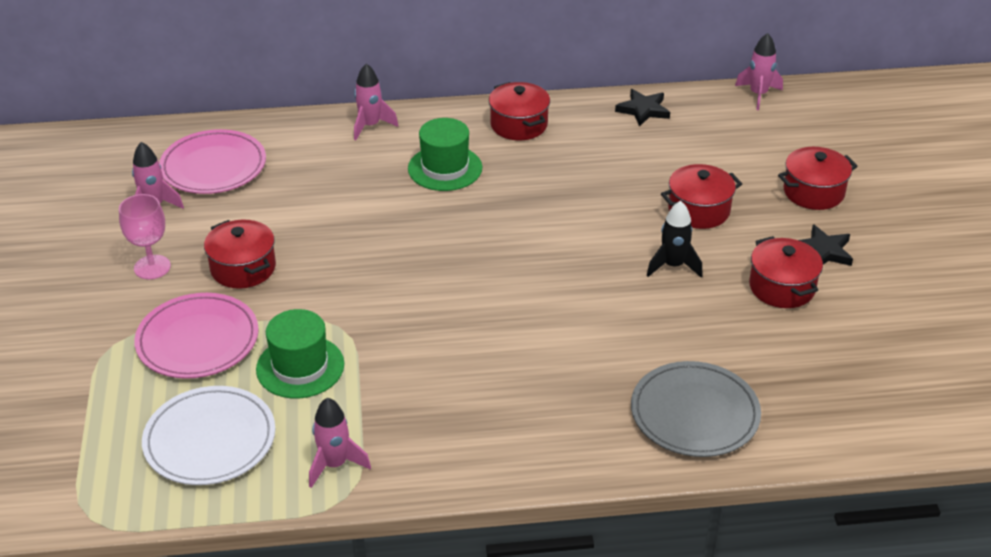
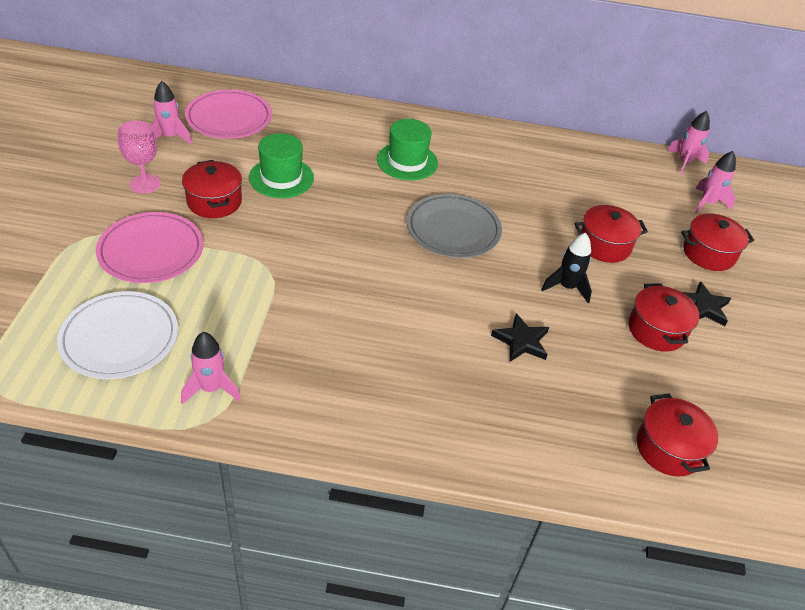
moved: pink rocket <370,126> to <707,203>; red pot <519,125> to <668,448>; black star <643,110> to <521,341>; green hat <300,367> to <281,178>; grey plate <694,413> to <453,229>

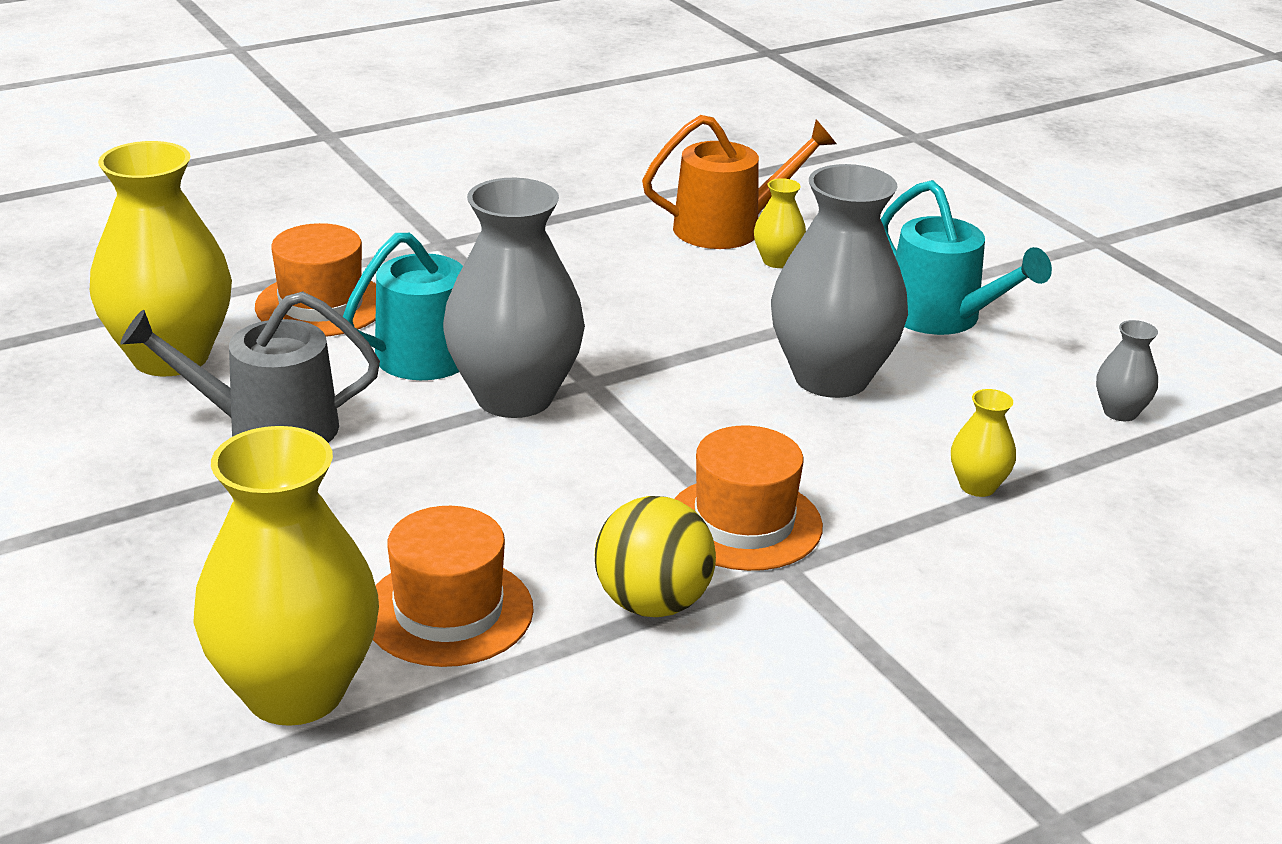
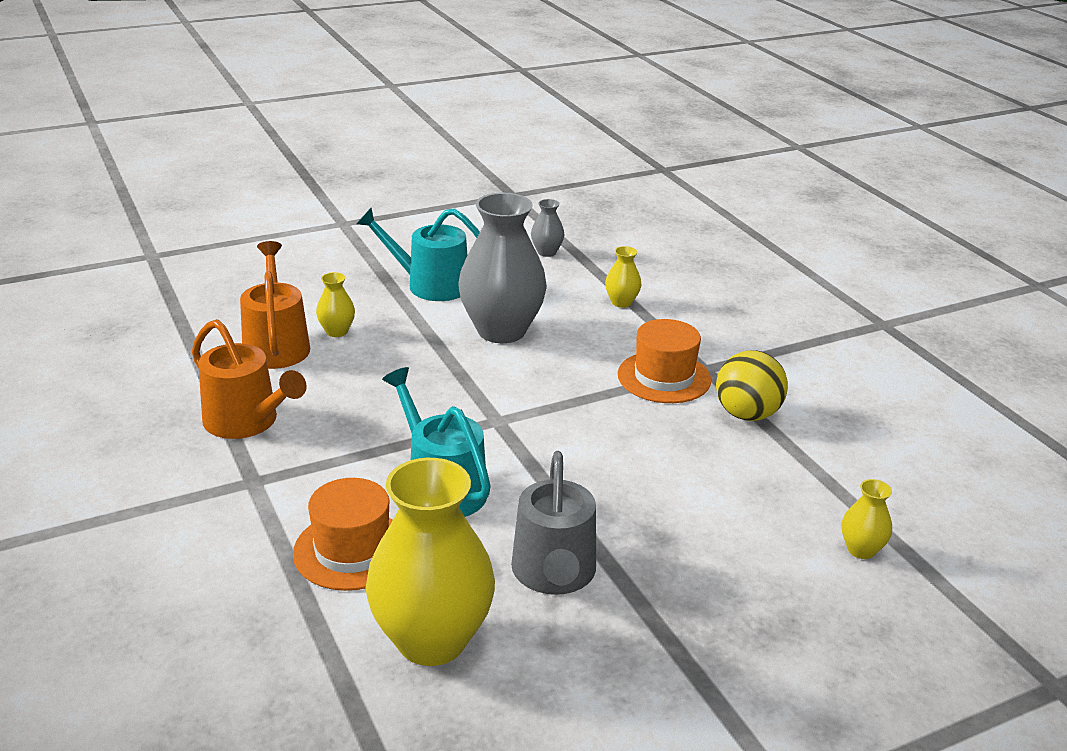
removed: grey vase <514,397>; orange hat <448,611>
added: orange watering can <246,421>
turned: turquoise watering can <942,317> = <430,285> 135 degrees counterclockwise
resized: yellow vase <295,692> = <861,550> x0.44

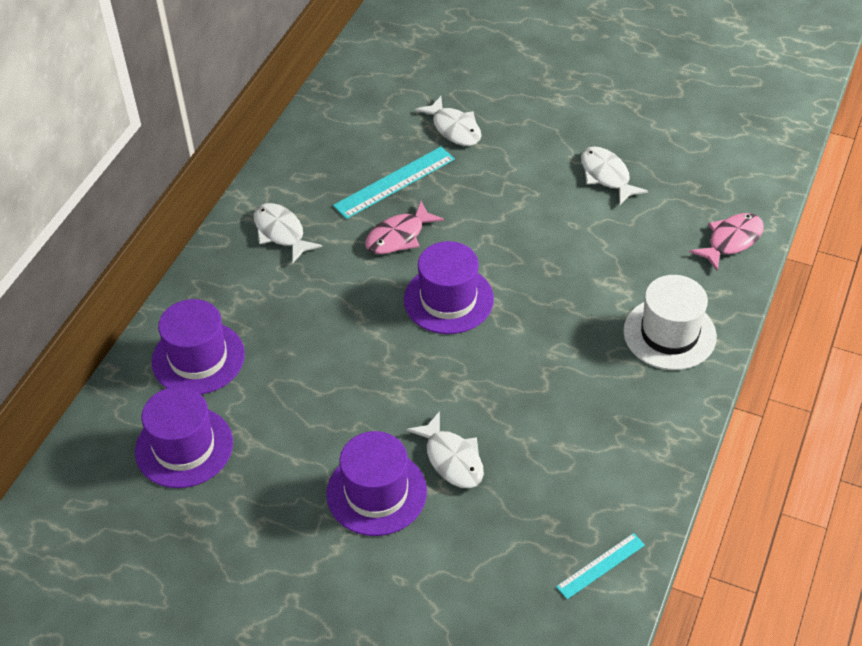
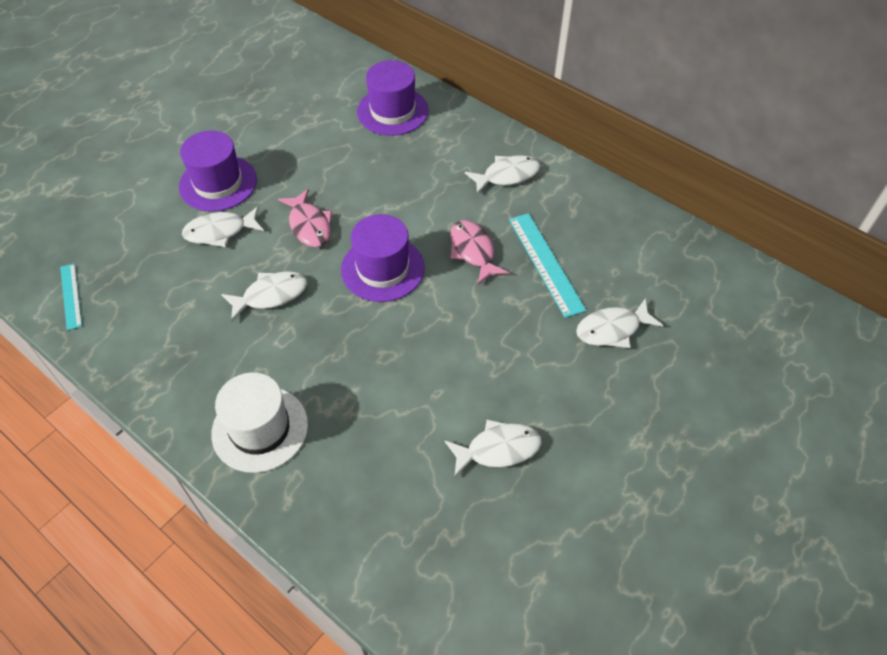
removed: purple hat <184,447>
added: white fish <271,295>
moved: pink fish <731,241> to <309,225>

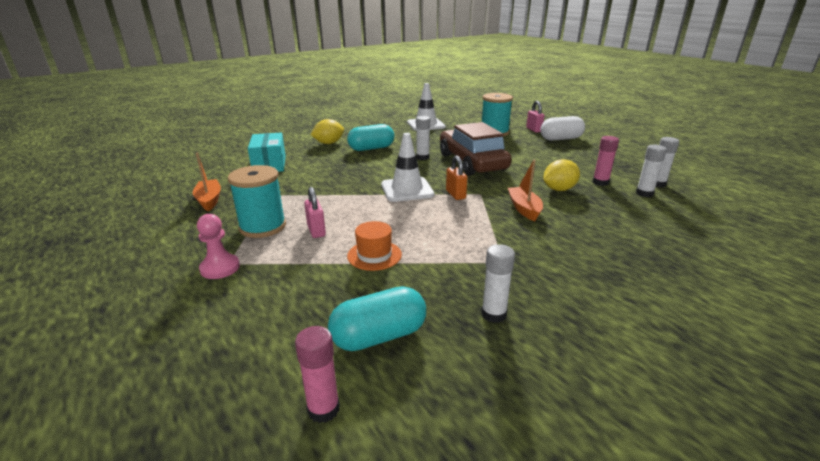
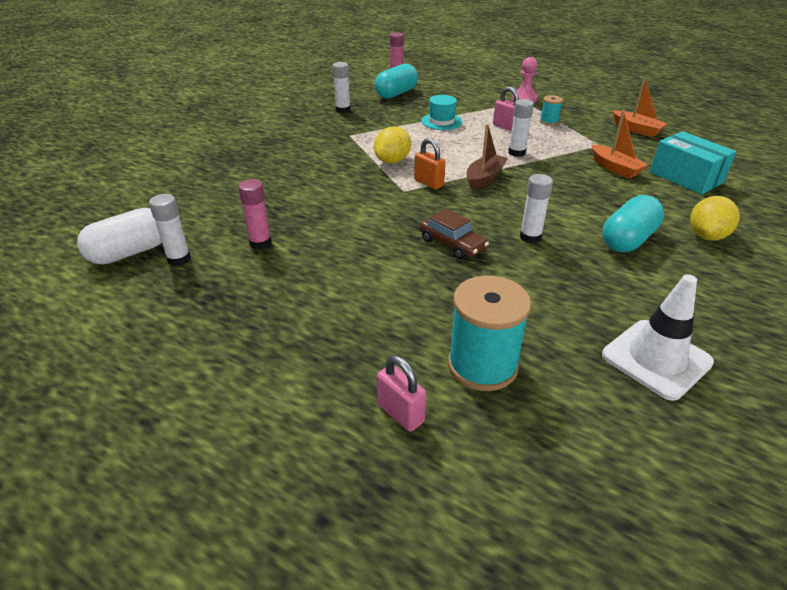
moved: white capsule <560,139> to <130,252>; white glue stick <644,193> to <516,153>; yellow lemon <559,189> to <392,161>; orange boat <524,209> to <615,168>
replaced: white traffic cone <407,190> to brown boat <484,178>
recoloured: orange hat <374,255> to turquoise hat <441,121>
resized: brown car <472,162> = <452,244> x0.48; turquoise spool <262,227> = <549,121> x0.49

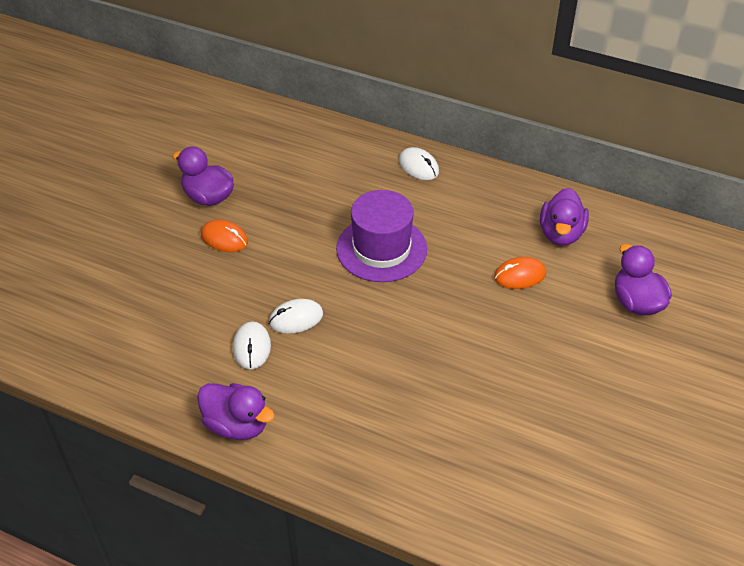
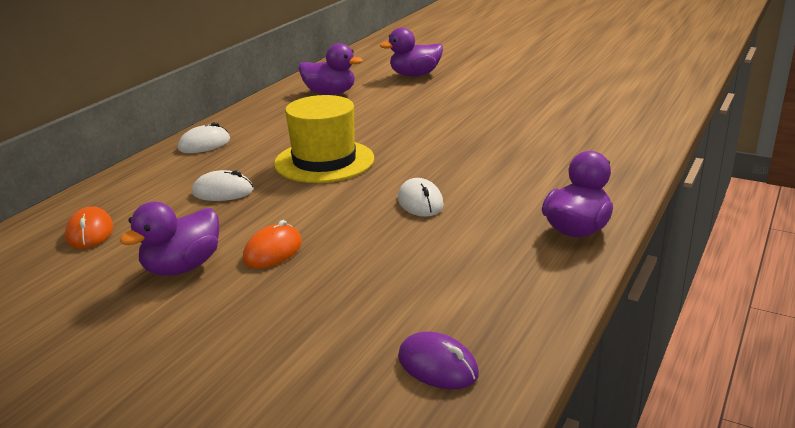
added: purple mouse <437,366>
moved: orange mouse <519,275> to <90,232>; white mouse <251,347> to <223,192>
recoloured: purple hat <381,249> to yellow hat <324,161>

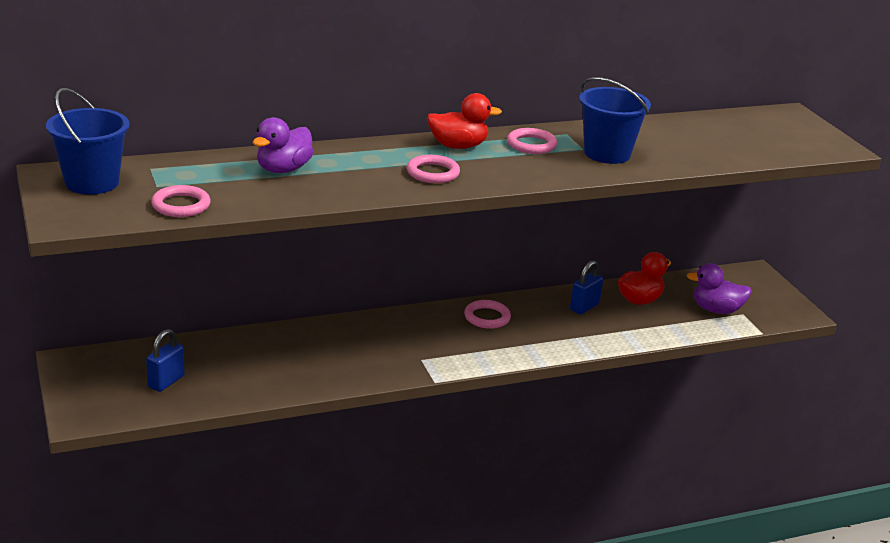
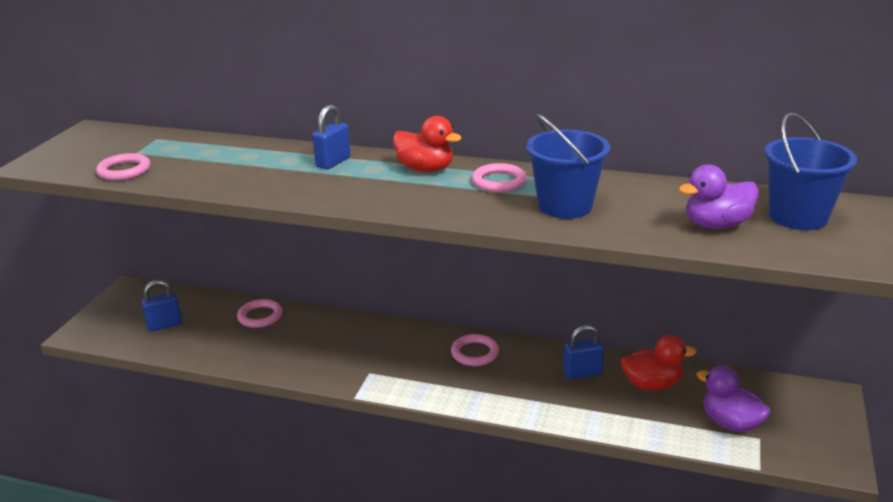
added: blue padlock <333,162>
moved: blue bucket <92,182> to <798,217>; purple duck <283,169> to <716,225>; pink ring <433,173> to <260,316>

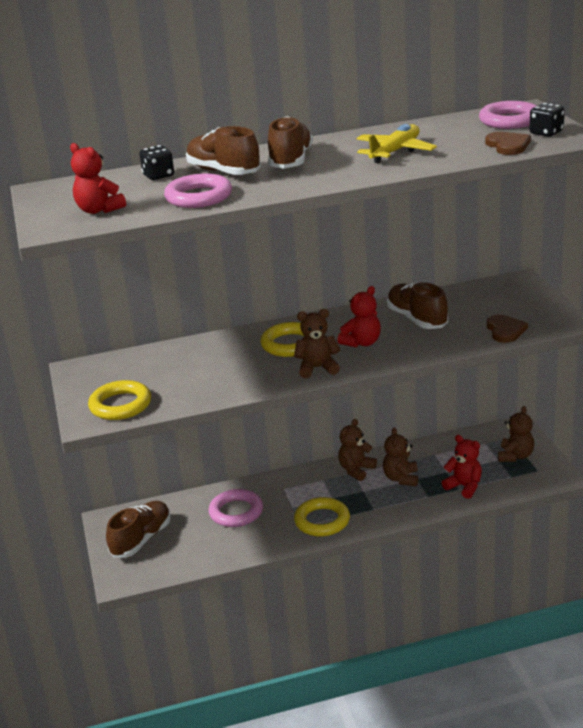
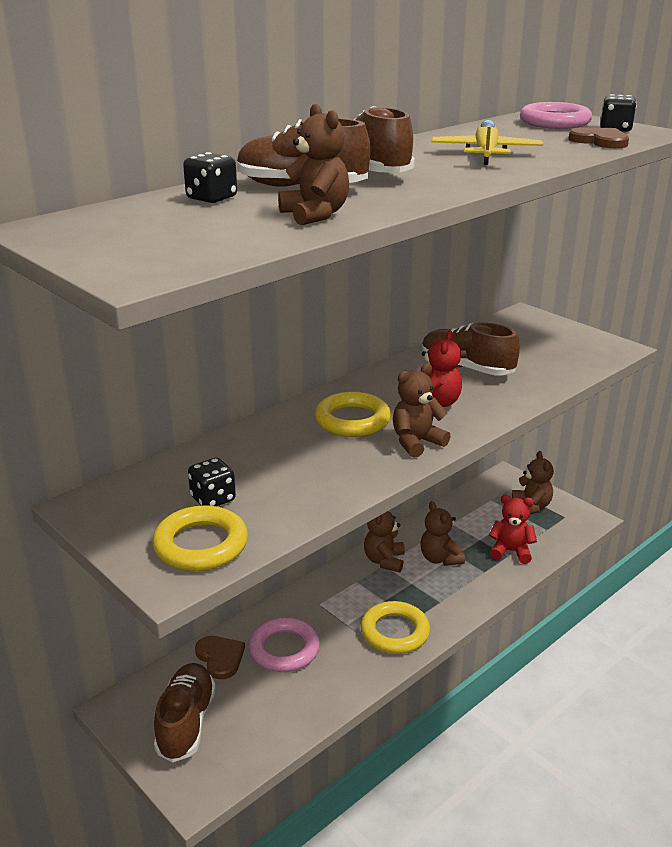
removed: red teddy bear <99,210>
added: black dice <213,499>
moved: brown heart <505,330> to <220,657>
replaced: pink ring <199,197> to brown teddy bear <315,215>

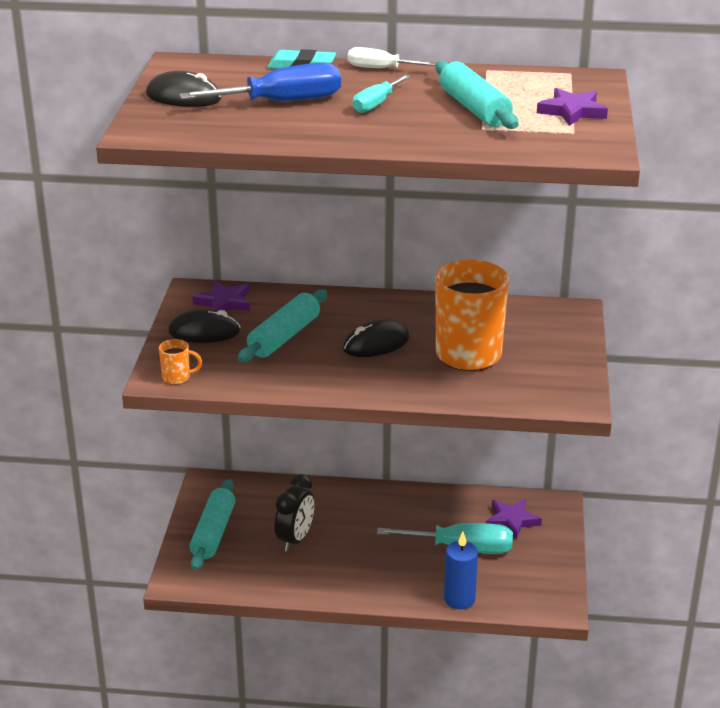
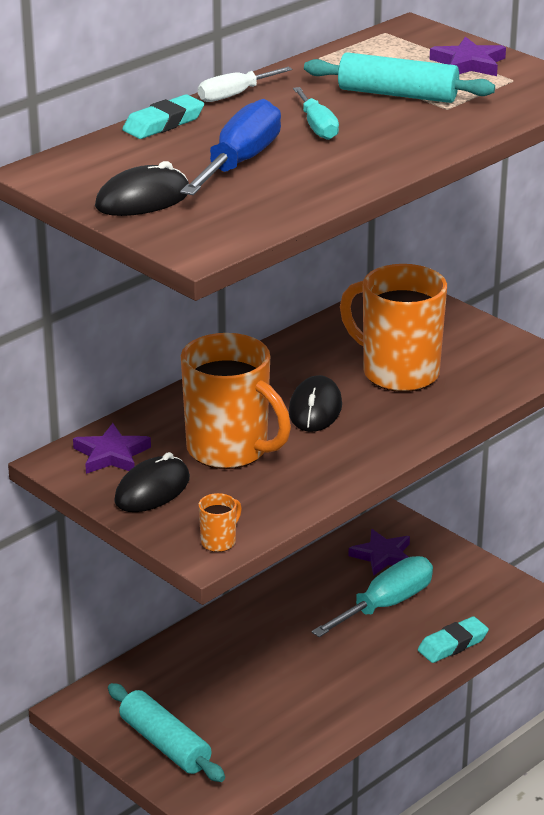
removed: black clock <295,539>
replaced: turquoise rolling pin <284,336> to orange mug <230,450>; blue candle <459,599> to turquoise eraser <453,644>

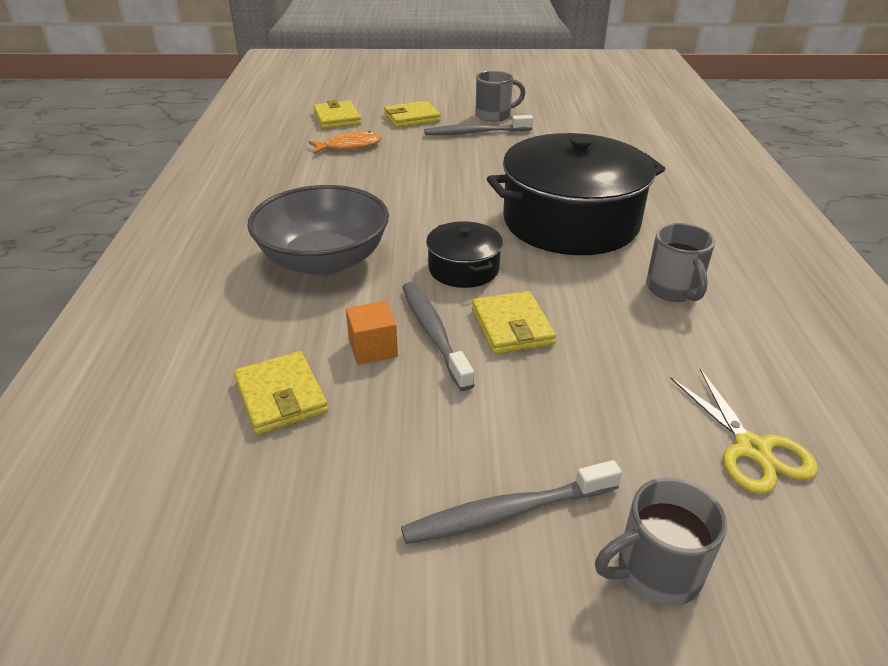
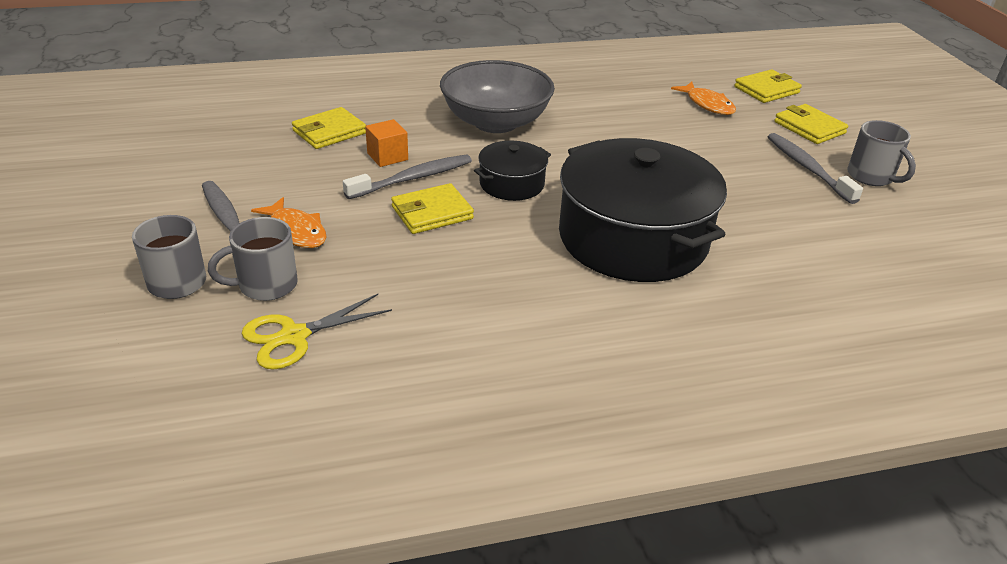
added: orange fish <296,231>
moved: grey mug <673,290> to <266,285>

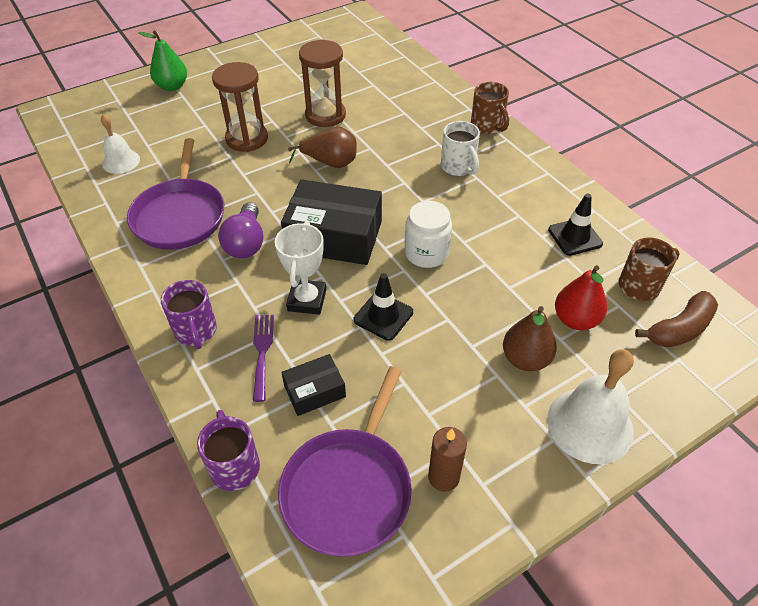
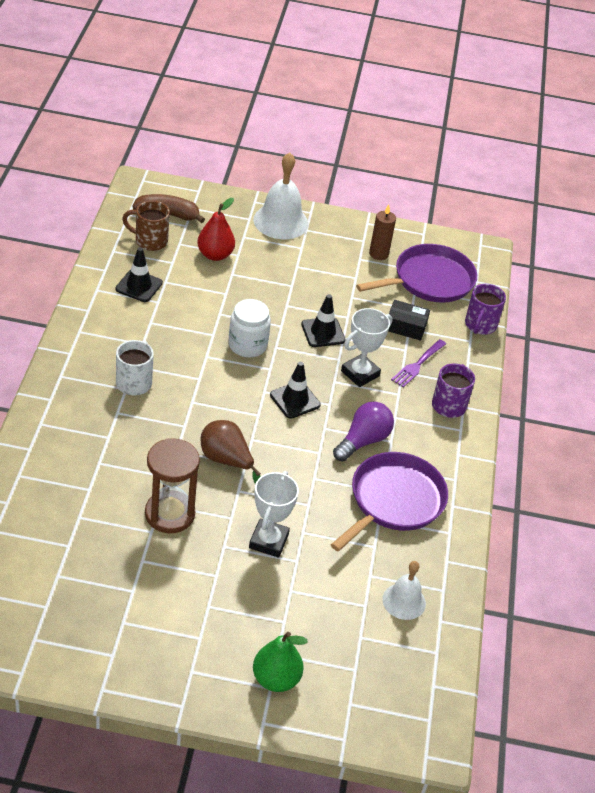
removed: brown mug <487,126>; brown pear <525,359>
replaced: brown hourglass <247,139> to white trophy <268,541>; black box <334,236> to black traffic cone <295,400>

